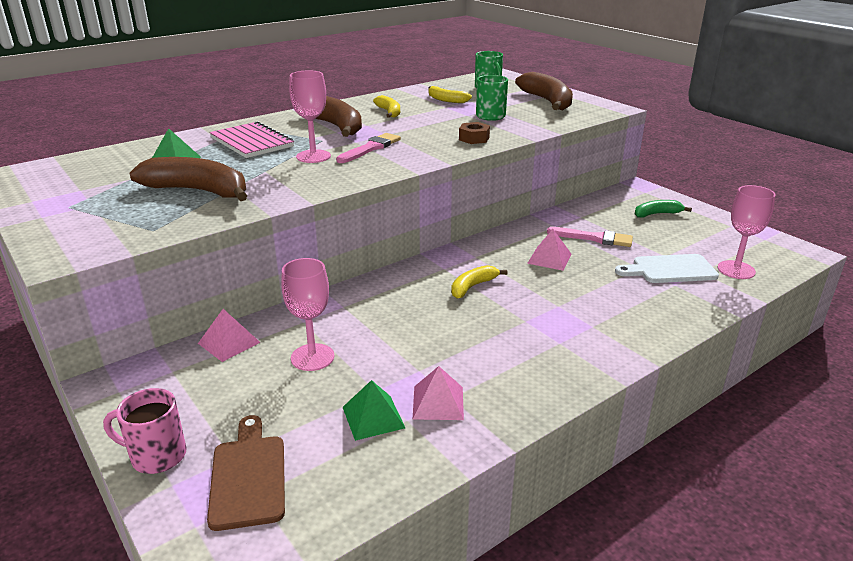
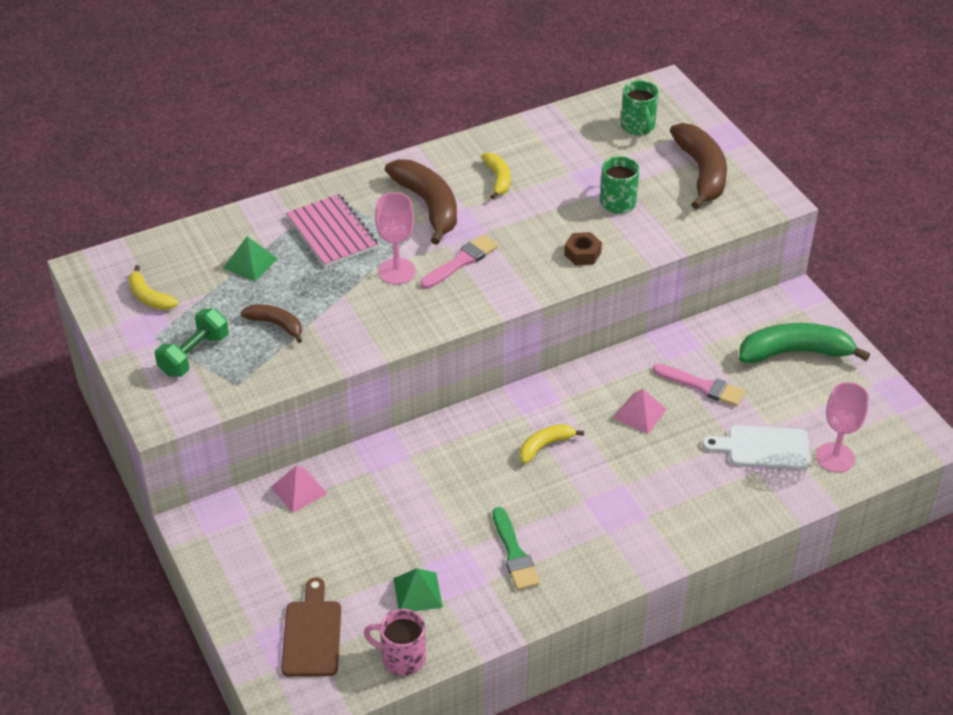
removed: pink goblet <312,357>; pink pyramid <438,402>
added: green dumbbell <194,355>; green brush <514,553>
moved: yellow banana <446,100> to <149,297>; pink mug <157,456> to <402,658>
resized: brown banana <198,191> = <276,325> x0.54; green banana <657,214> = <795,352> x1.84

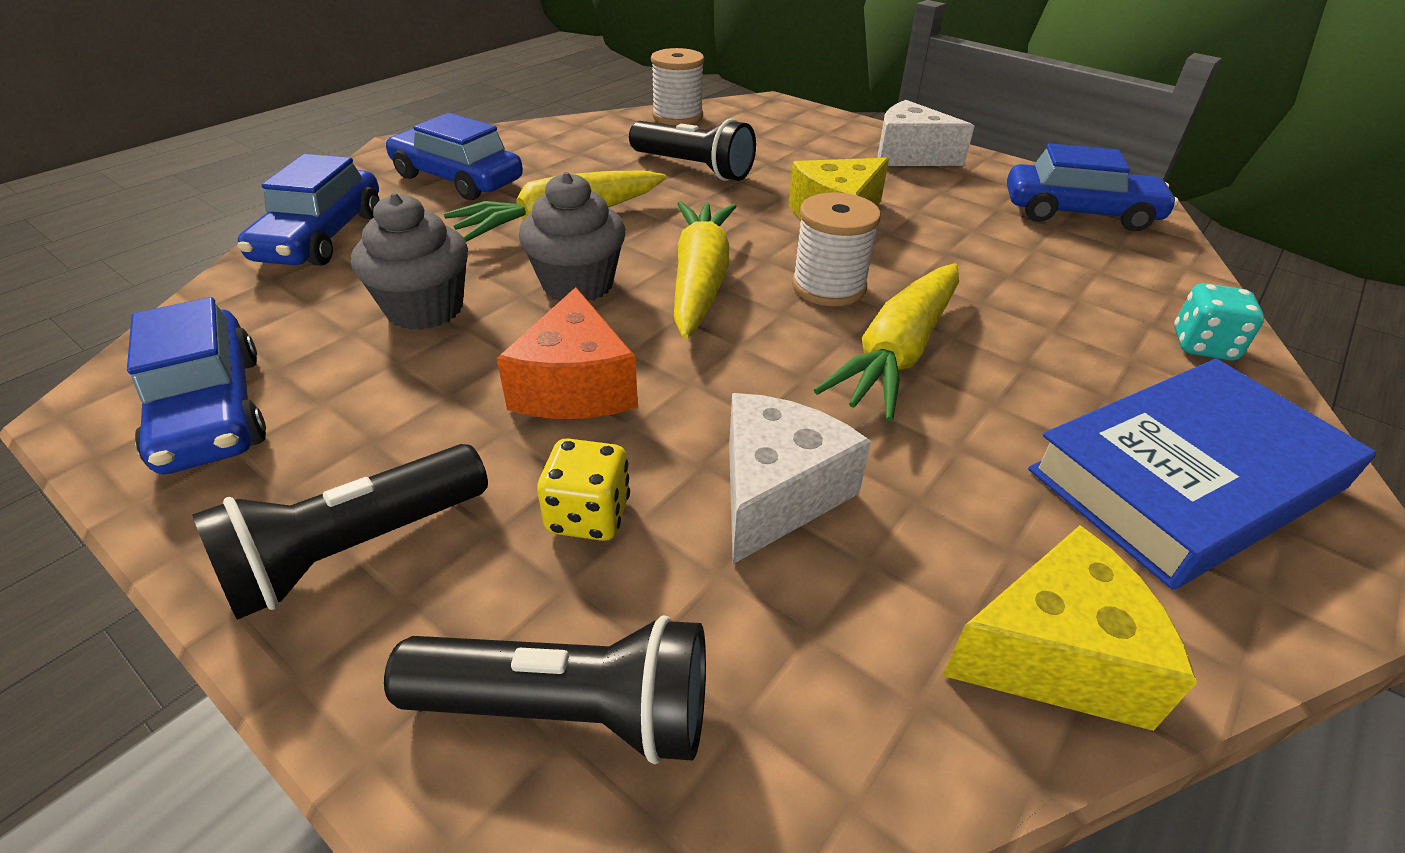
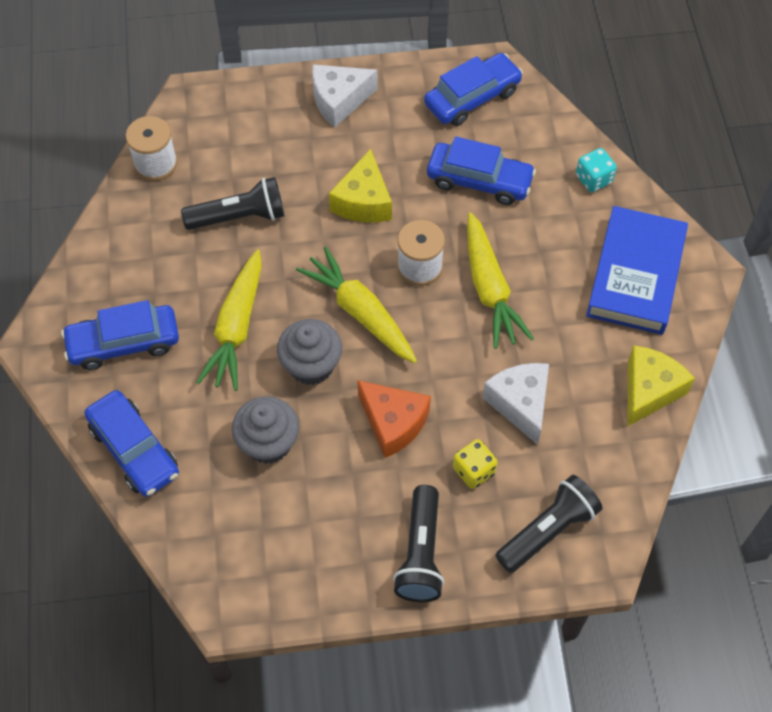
moved: blue car <211,411> to <479,181>

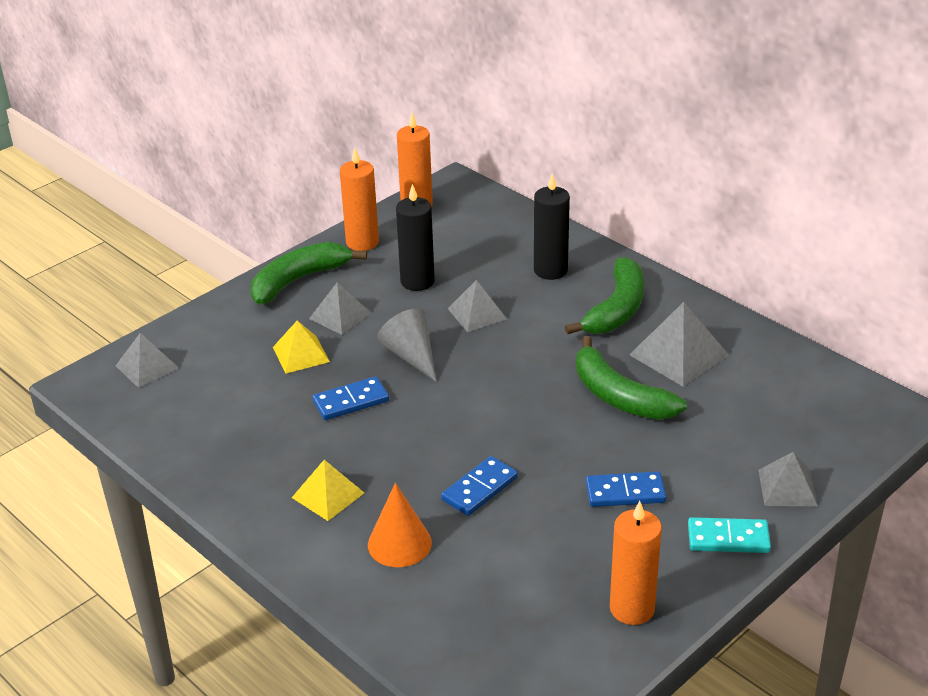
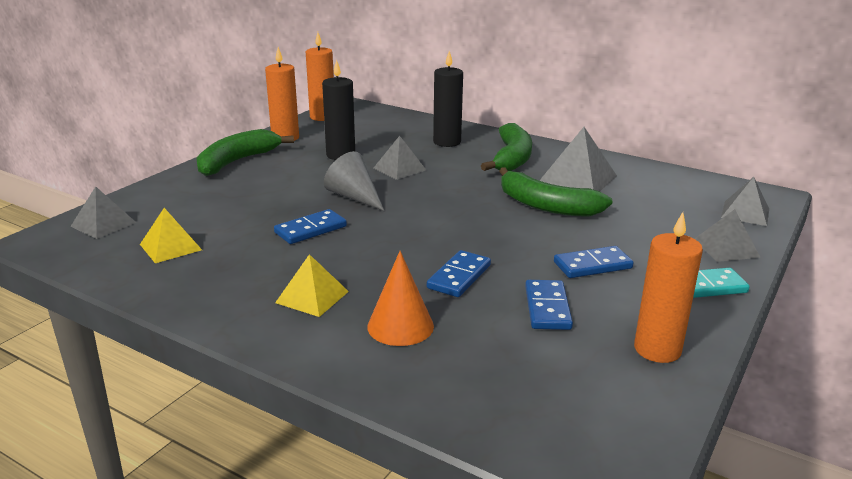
added: blue domino <547,308>
moved: grey pyramid <340,315> to <745,213>; yellow pyramid <301,354> to <170,247>

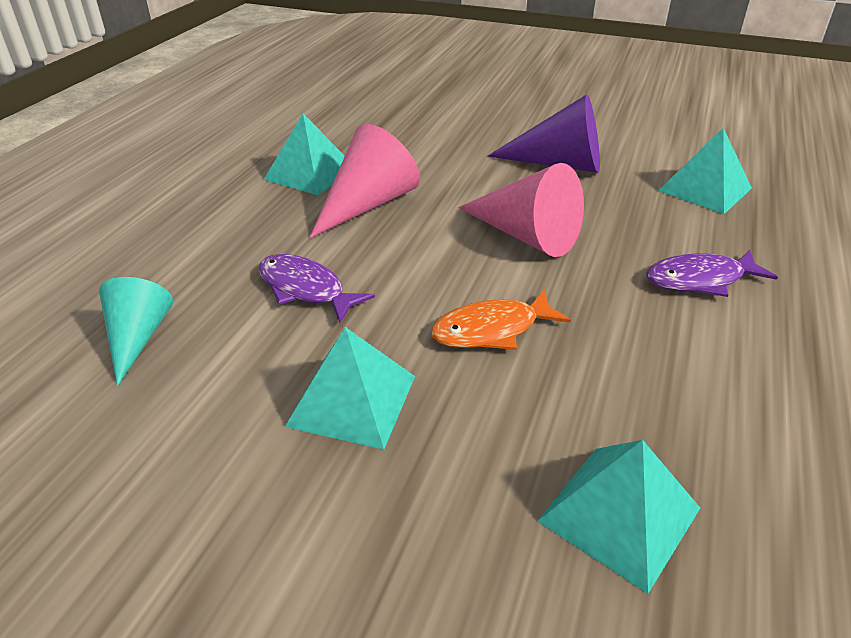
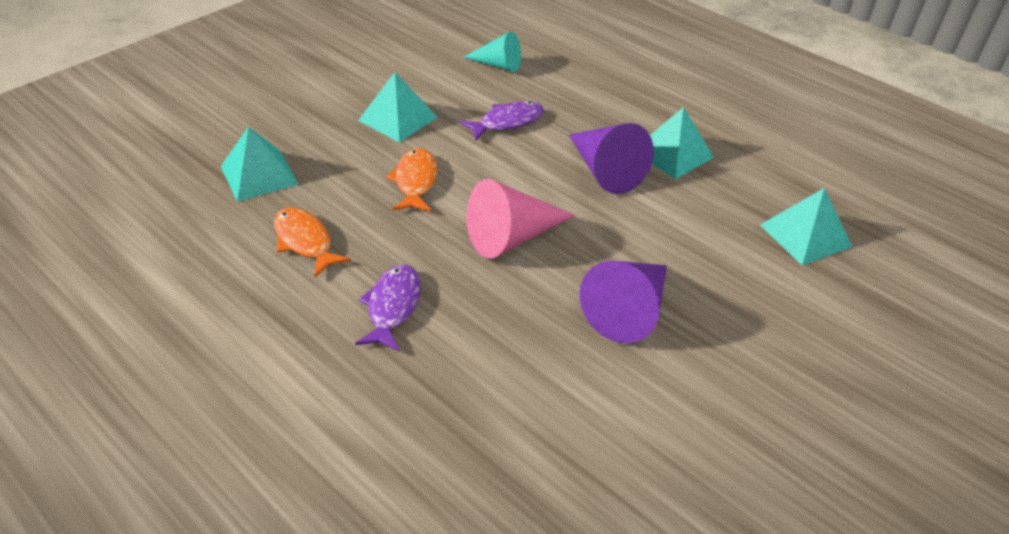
added: orange fish <305,241>
moved: turquoise pyramid <704,189> to <805,235>
recoloured: pink cone <367,204> to purple cone <604,170>

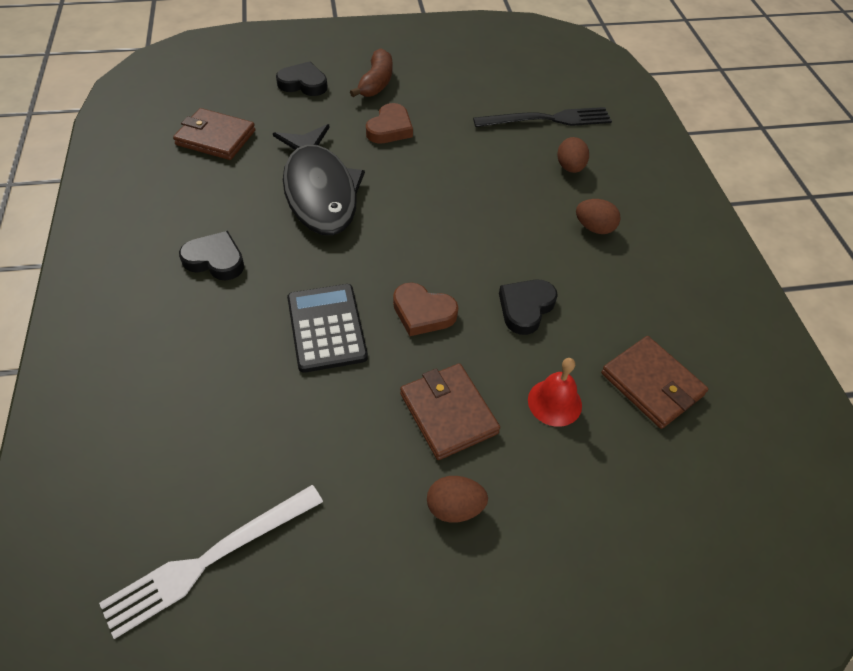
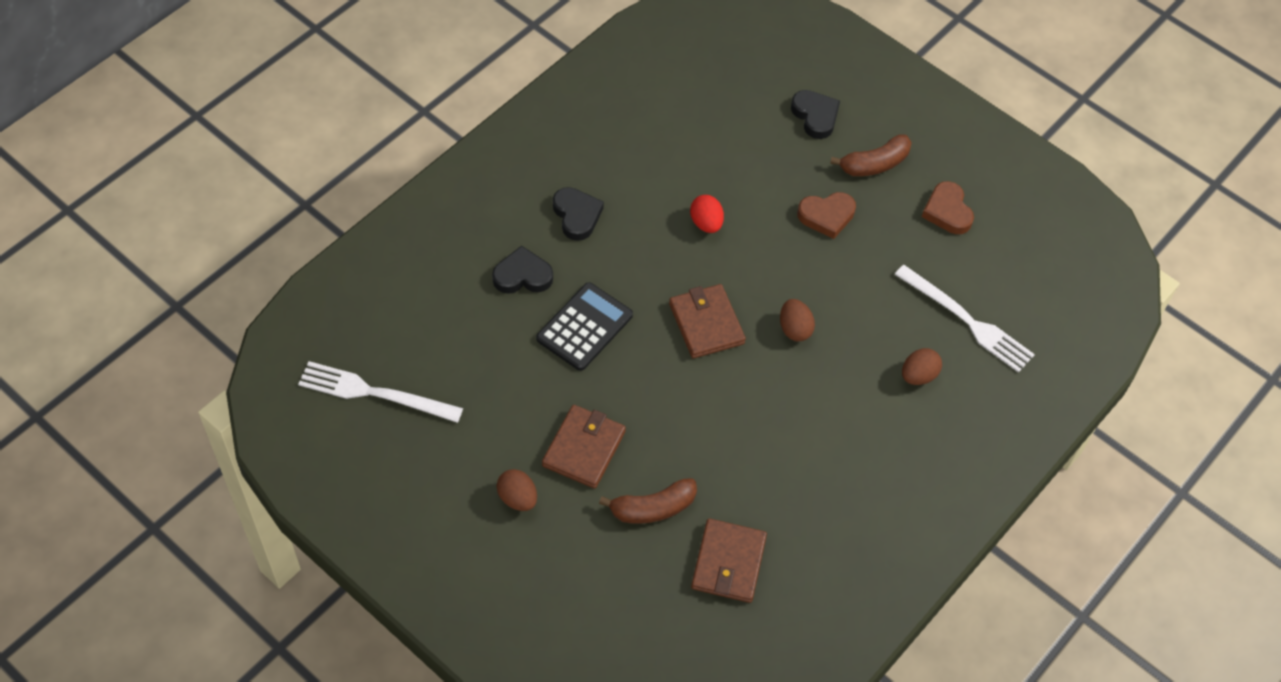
moved: brown wallet <216,138> to <706,323>; brown egg <594,228> to <794,329>; black heart <525,308> to <522,275>; brown heart <423,313> to <947,211>
replaced: black fish <319,190> to red egg <706,223>; red bell <554,402> to brown banana <653,508>
recoloured: black fork <547,119> to white fork <967,321>

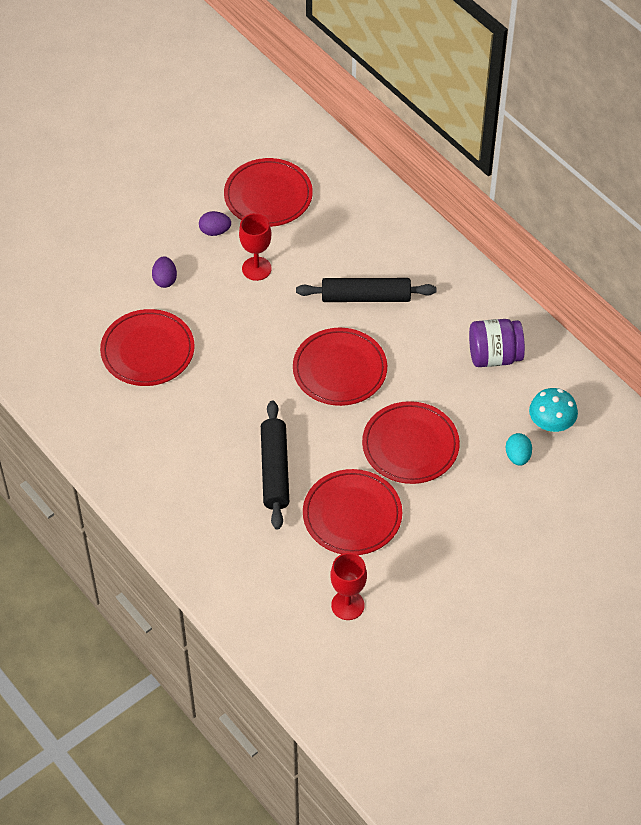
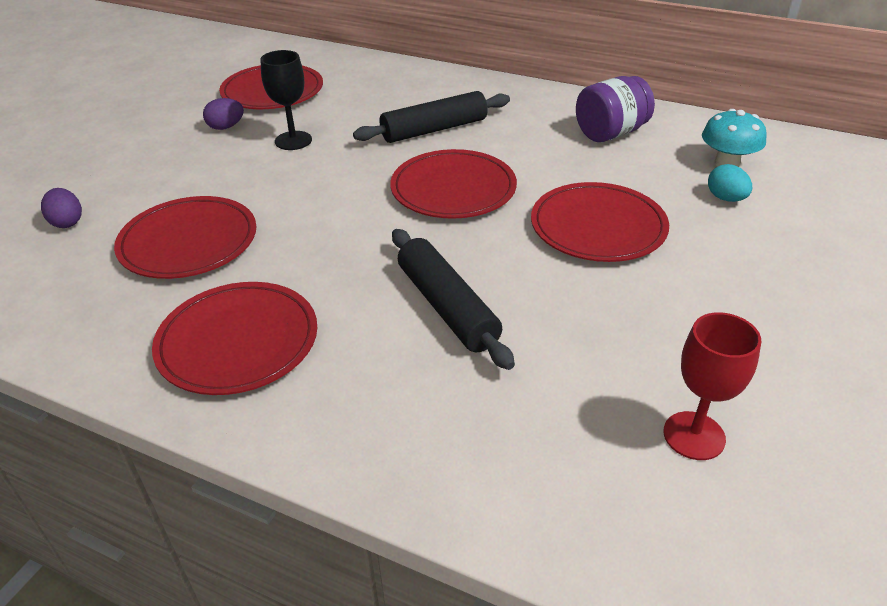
moved: purple egg <165,279> to <67,222>; red plate <352,515> to <238,342>
recoloured: red goblet <256,268> to black goblet <293,141>

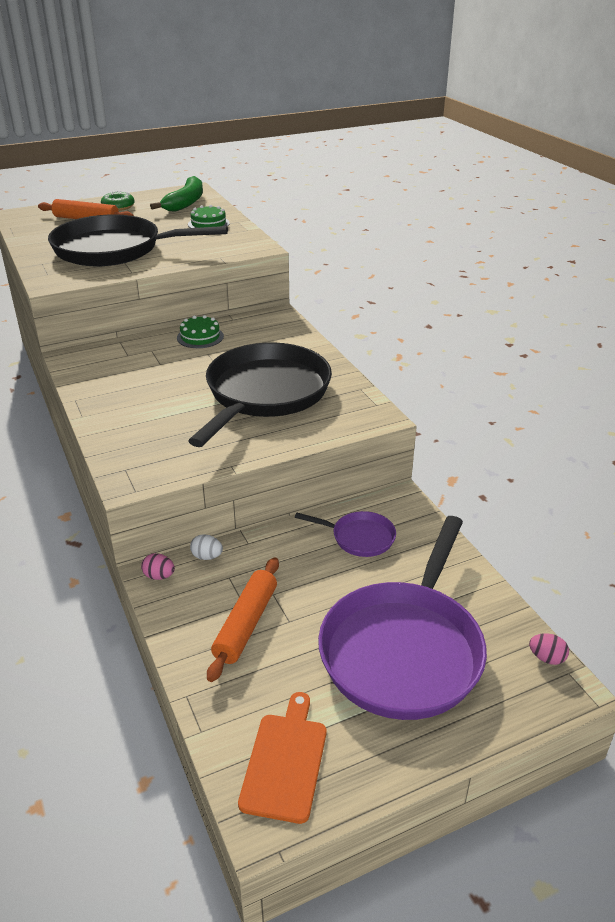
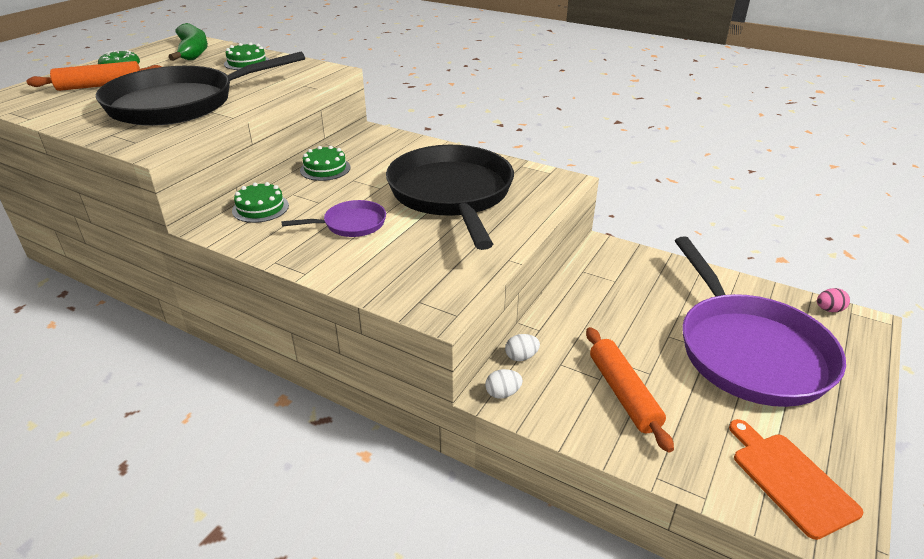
added: green cake <260,208>
moved: purple pan <359,537> to <351,224>
recoloured: pink egg <159,576> to white egg <503,393>

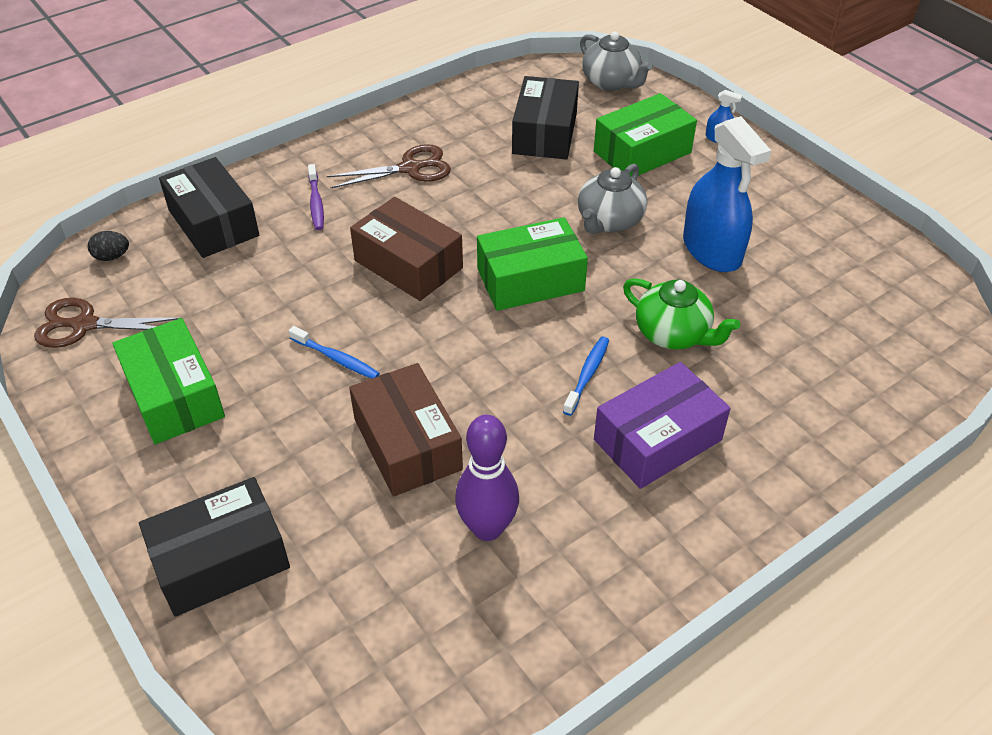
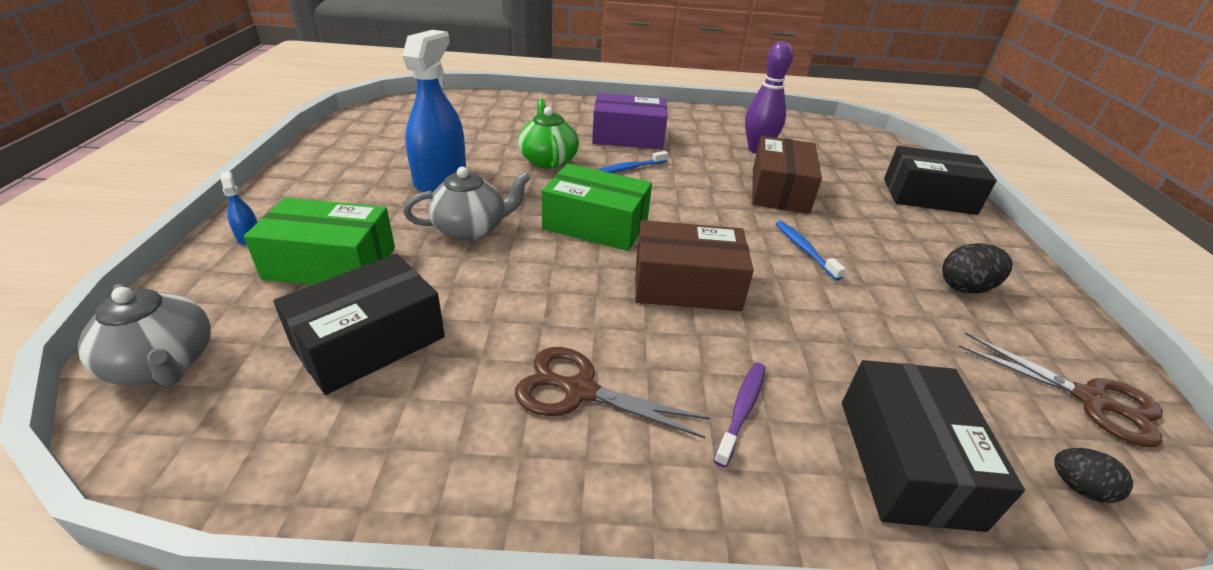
replaced: green box <174,396> to black egg <965,287>
turned: grey teapot <611,82> = <164,364> 135 degrees clockwise; brown box <408,264> = <686,284> 75 degrees counterclockwise

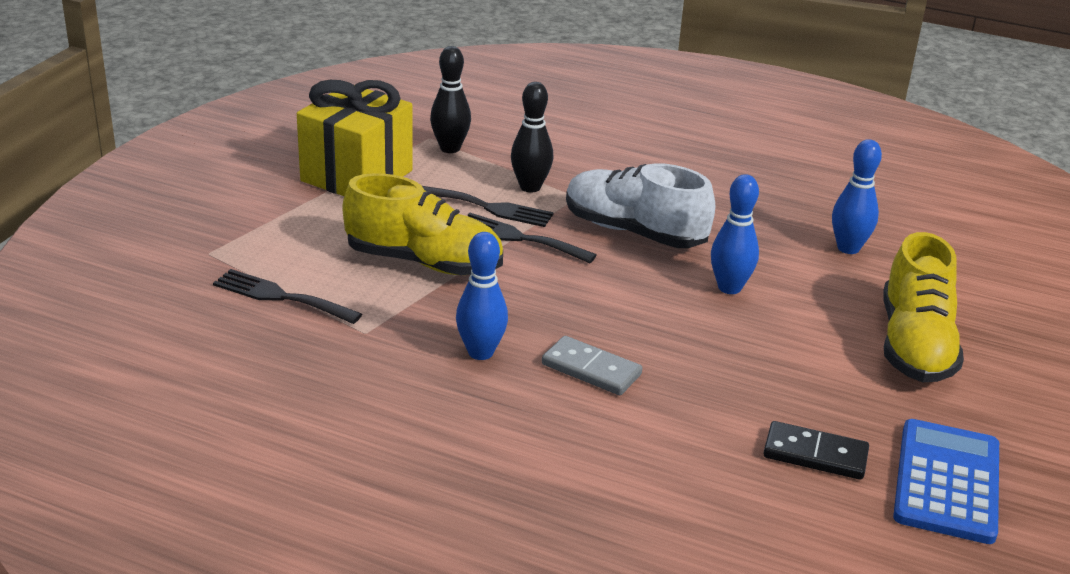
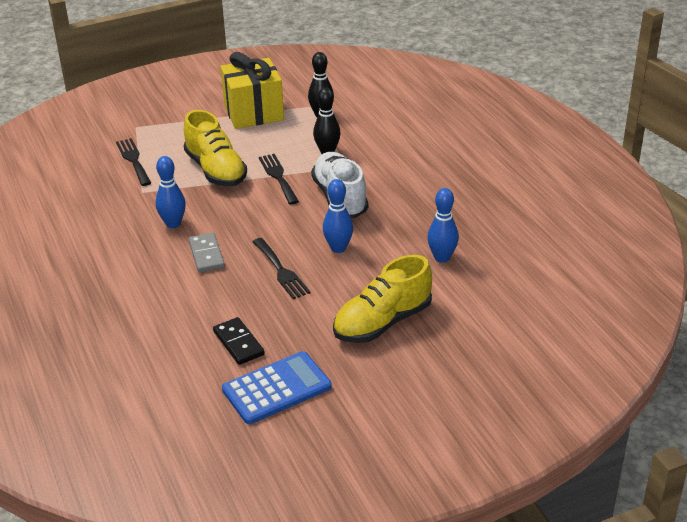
moved: black fork <489,207> to <281,271>

